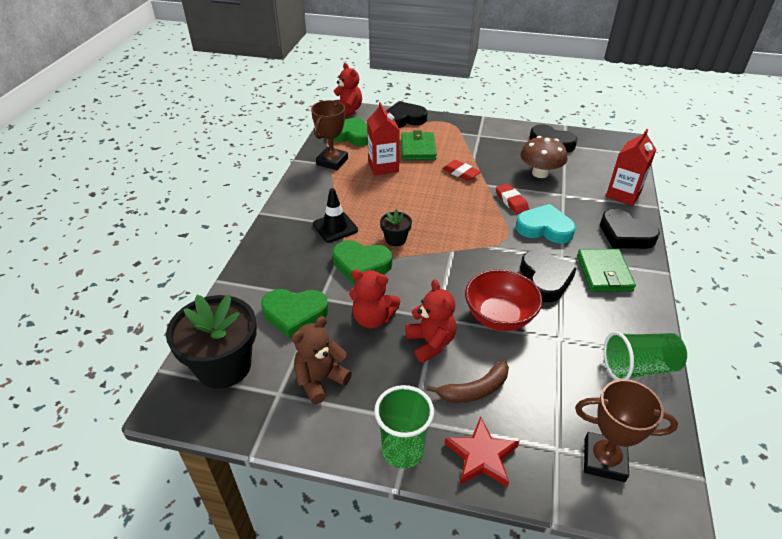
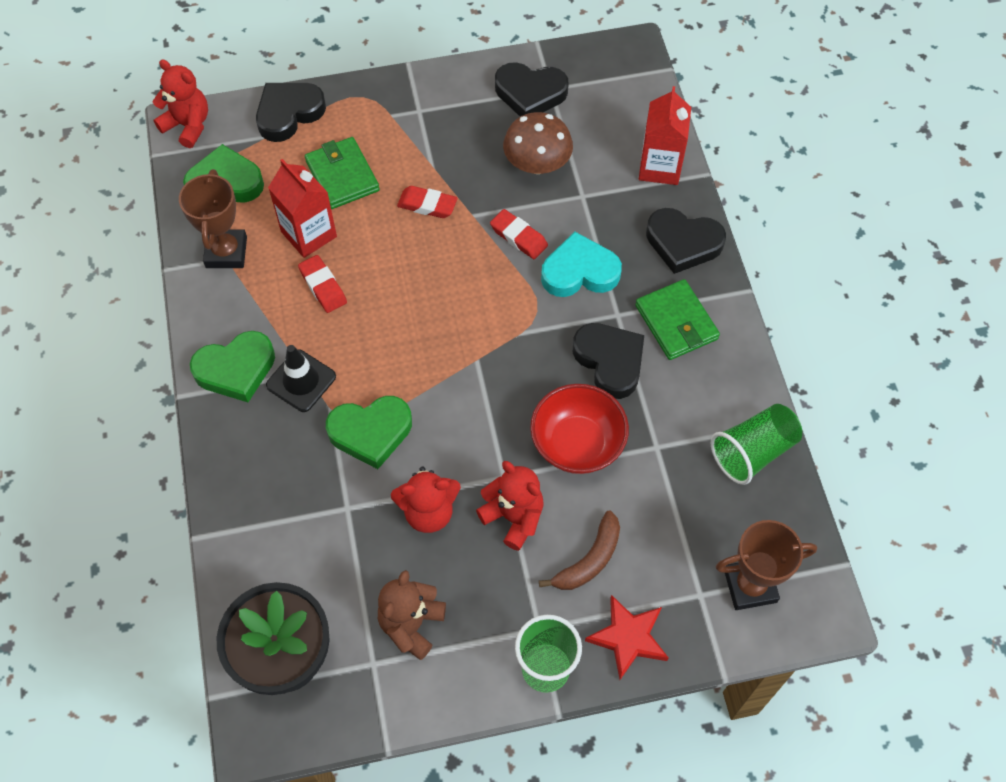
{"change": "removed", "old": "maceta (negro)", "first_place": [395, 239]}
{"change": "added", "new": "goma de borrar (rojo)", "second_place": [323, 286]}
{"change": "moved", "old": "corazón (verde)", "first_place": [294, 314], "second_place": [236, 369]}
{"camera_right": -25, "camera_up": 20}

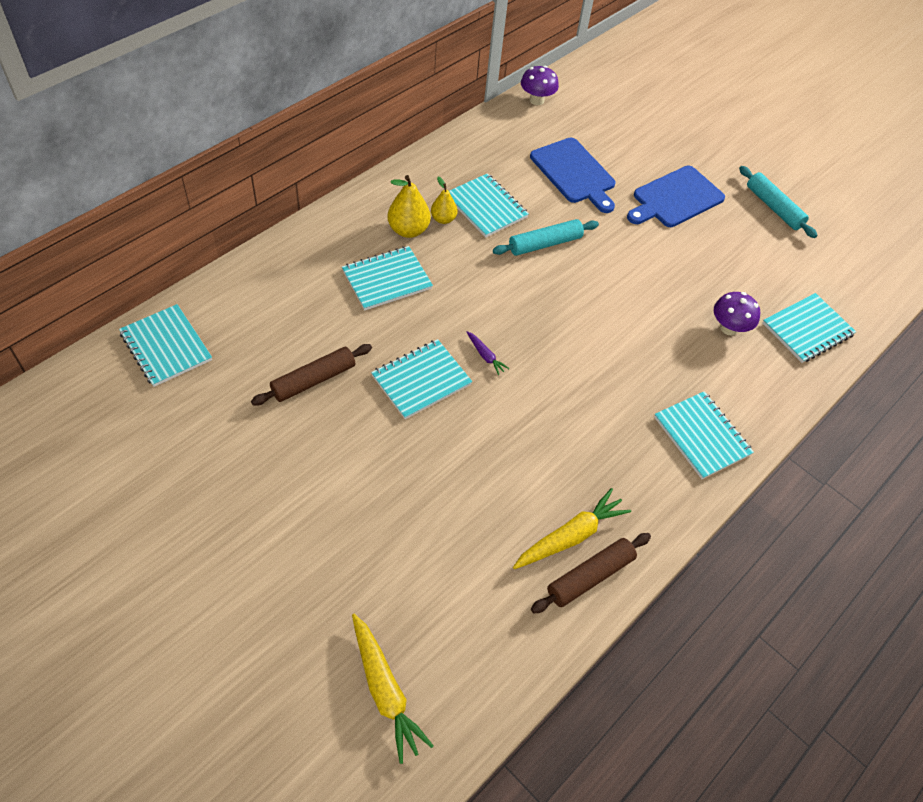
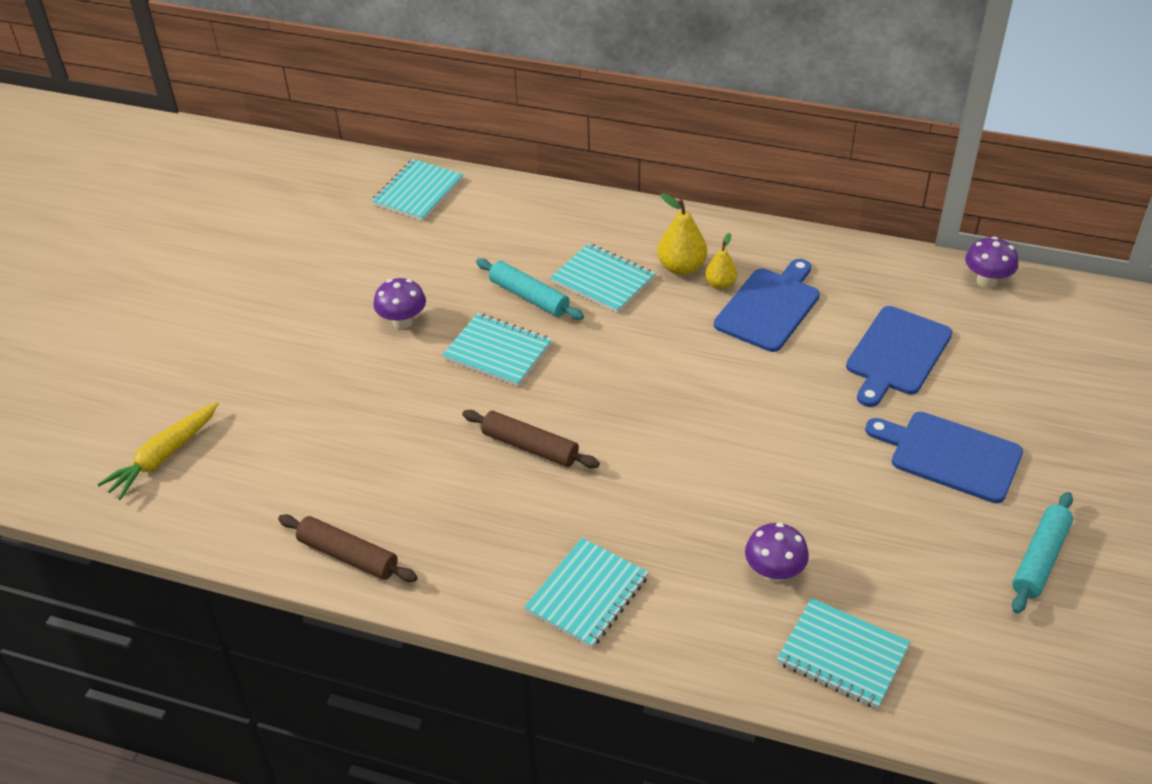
{"change": "removed", "old": "zanahoria (morado)", "first_place": [485, 356]}
{"change": "removed", "old": "zanahoria (amarillo)", "first_place": [570, 536]}
{"change": "added", "new": "seta (morado)", "second_place": [402, 322]}
{"change": "moved", "old": "rodillo (marrón)", "first_place": [313, 380], "second_place": [530, 447]}
{"change": "moved", "old": "rodillo (turquesa)", "first_place": [544, 244], "second_place": [529, 297]}
{"change": "replaced", "old": "cuaderno (turquesa)", "new": "tabla de cortar (azul)", "first_place": [486, 207], "second_place": [769, 307]}
{"camera_right": 70, "camera_up": -10}

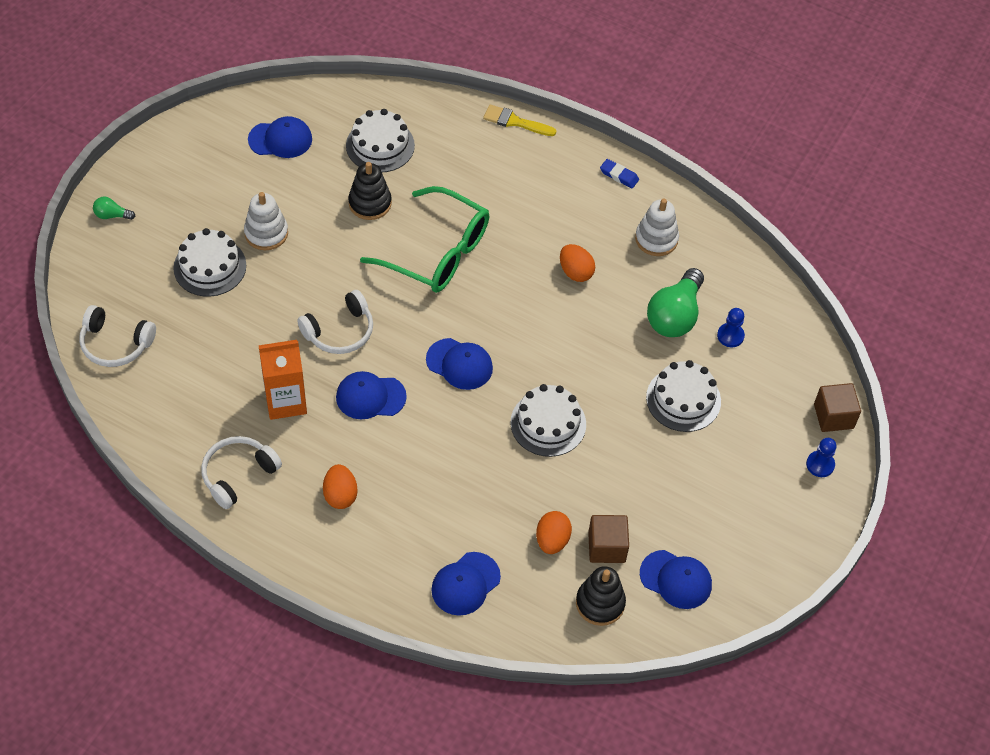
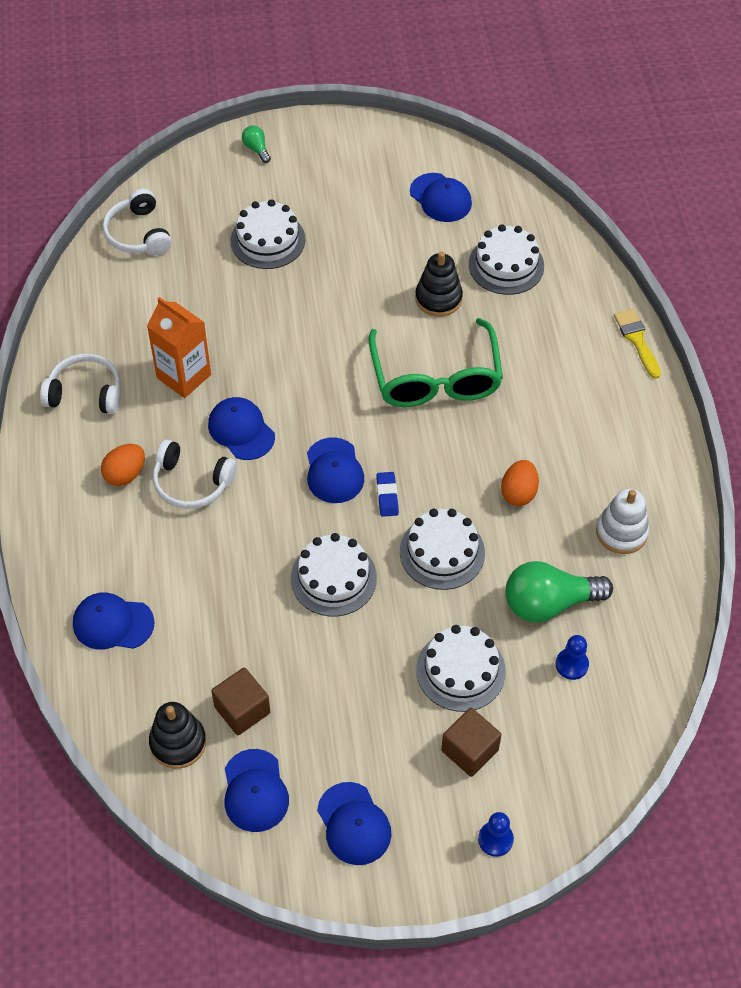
{"change": "removed", "old": "juguete apilable (blanco)", "first_place": [266, 233]}
{"change": "removed", "old": "huevo (naranja)", "first_place": [552, 540]}
{"change": "added", "new": "gorra (azul)", "second_place": [354, 824]}
{"change": "added", "new": "tarta (blanco)", "second_place": [442, 552]}
{"change": "moved", "old": "auriculares (blanco)", "first_place": [340, 331], "second_place": [192, 483]}
{"change": "moved", "old": "goma de borrar (azul)", "first_place": [619, 175], "second_place": [387, 496]}
{"change": "moved", "old": "cubo (marrón)", "first_place": [833, 416], "second_place": [469, 750]}
{"camera_right": 55, "camera_up": 0}

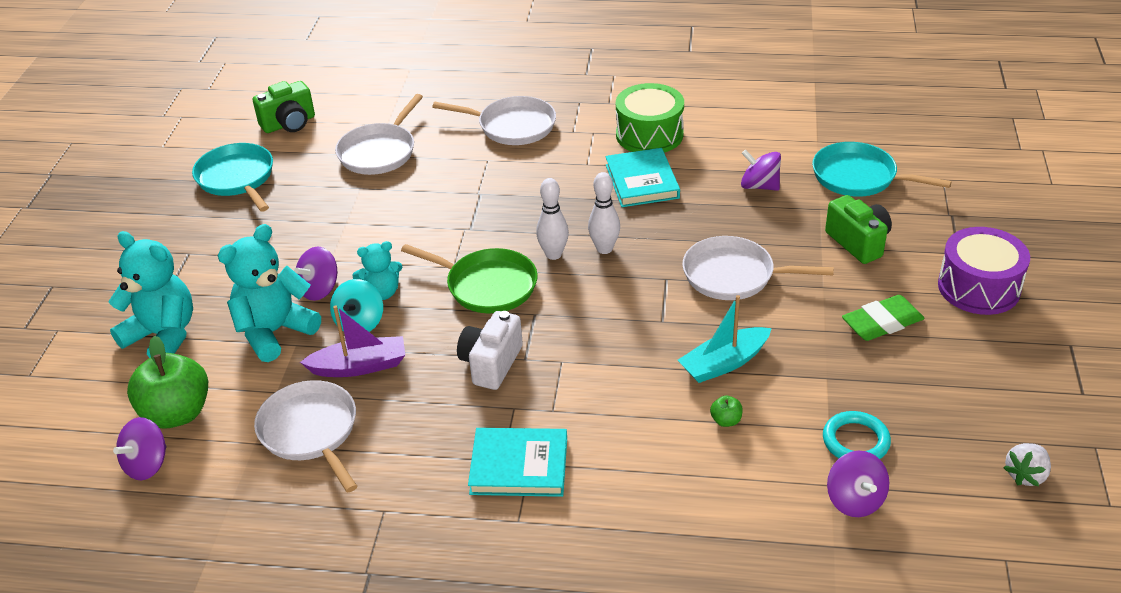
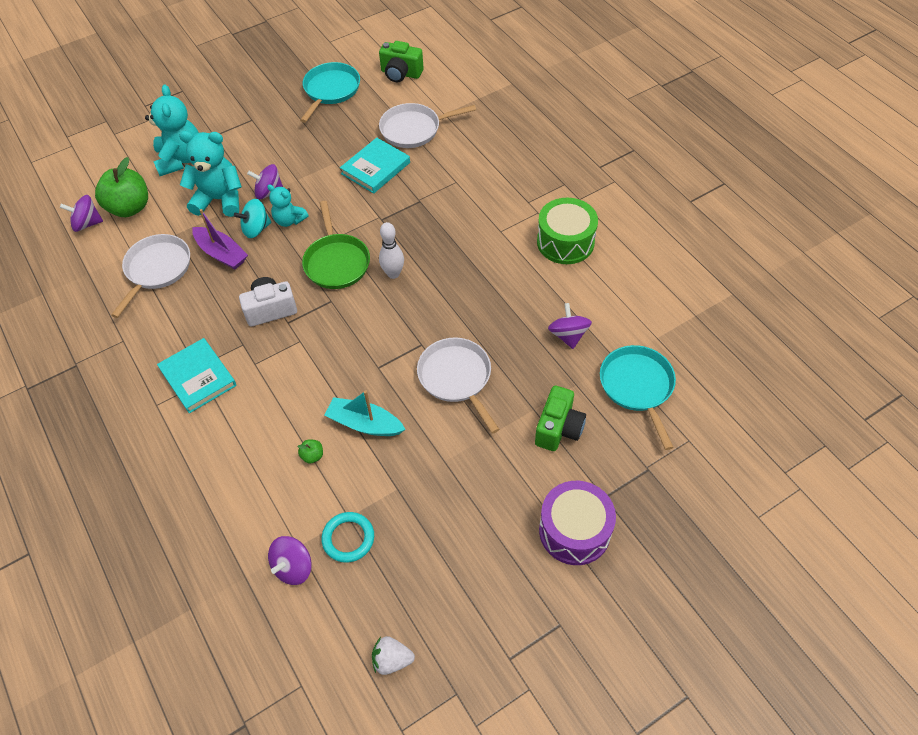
{"change": "removed", "old": "sartén (blanco)", "first_place": [513, 126]}
{"change": "removed", "old": "bolo (blanco)", "first_place": [604, 249]}
{"change": "removed", "old": "goma de borrar (verde)", "first_place": [882, 323]}
{"change": "moved", "old": "libro (turquesa)", "first_place": [642, 181], "second_place": [375, 168]}
{"camera_right": 50, "camera_up": 15}

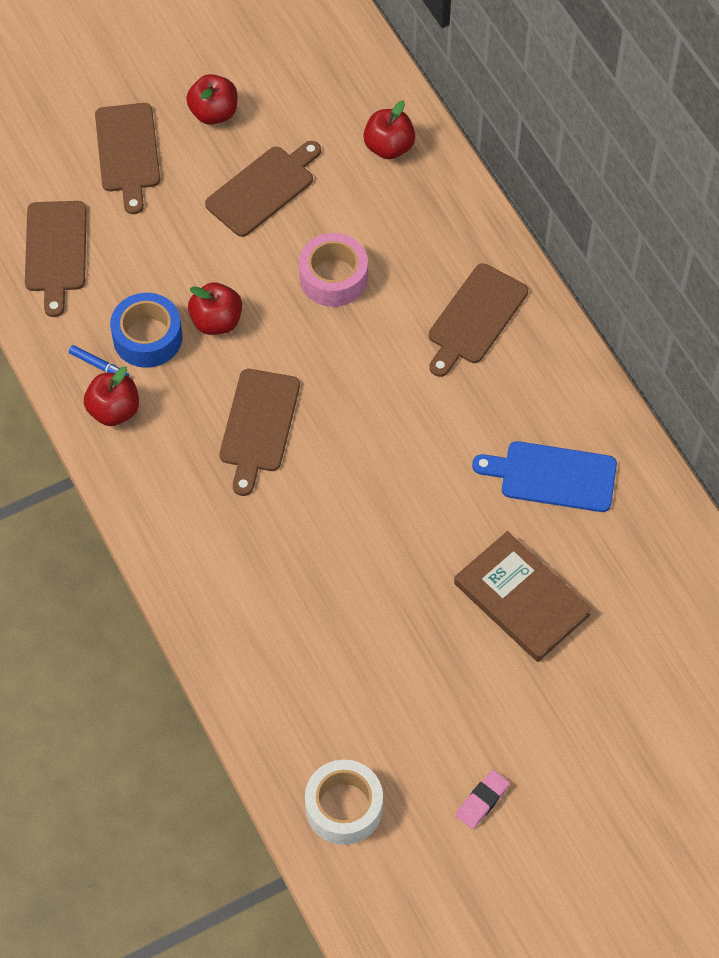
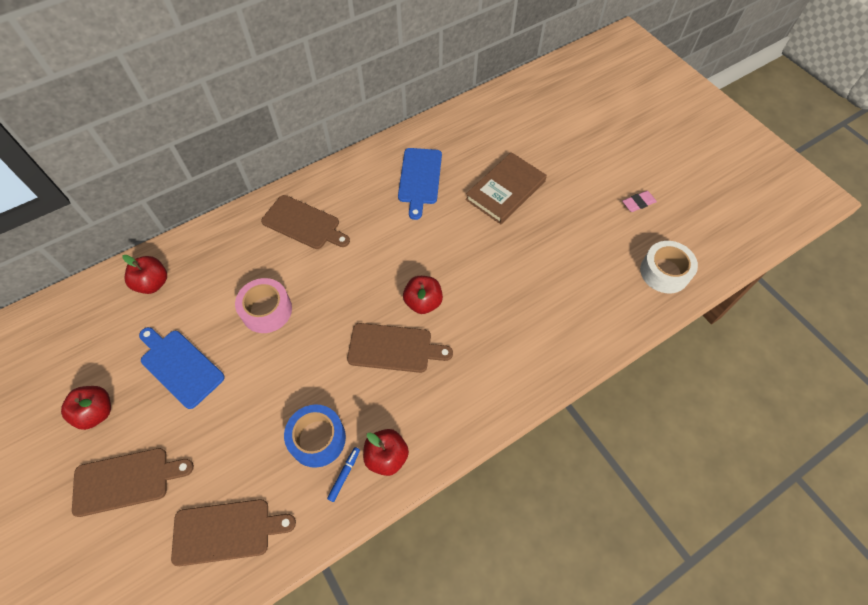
{"change": "moved", "old": "manzana (rojo)", "first_place": [216, 321], "second_place": [423, 302]}
{"change": "recoloured", "old": "tabla de cortar (marrón)", "new": "tabla de cortar (azul)", "first_place": [263, 188], "second_place": [180, 366]}
{"change": "turned", "old": "goma de borrar (rosa)", "first_place": [482, 801], "second_place": [638, 203], "degrees": -60}
{"camera_right": -95, "camera_up": 0}

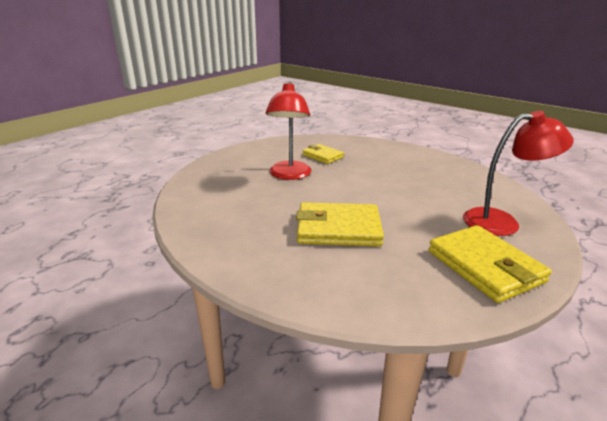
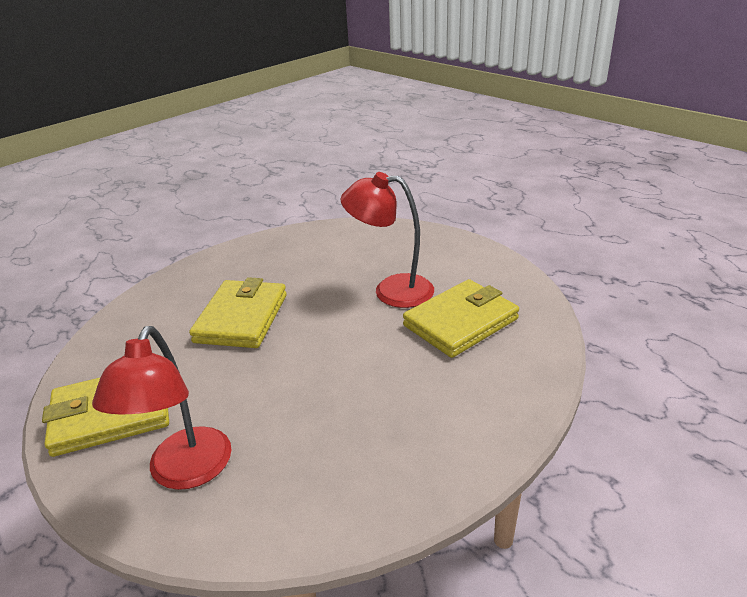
{"change": "resized", "old": "cartera (amarillo)", "first_place": [322, 156], "second_place": [460, 322], "factor": 1.7}
{"camera_right": 100, "camera_up": 5}

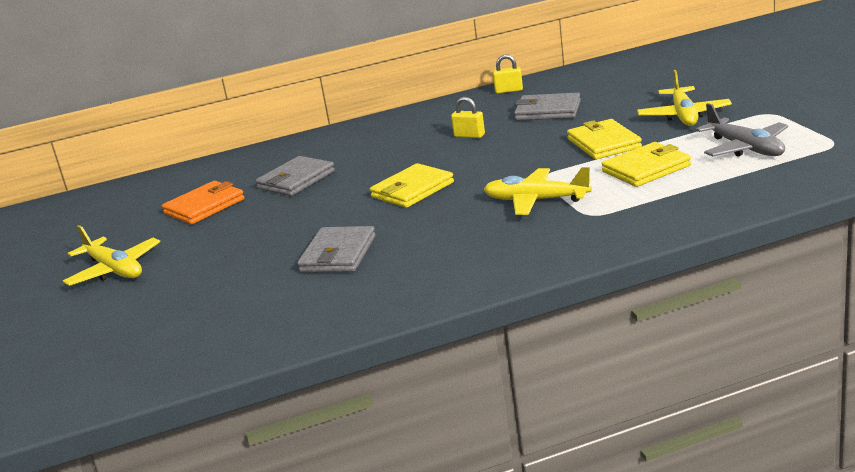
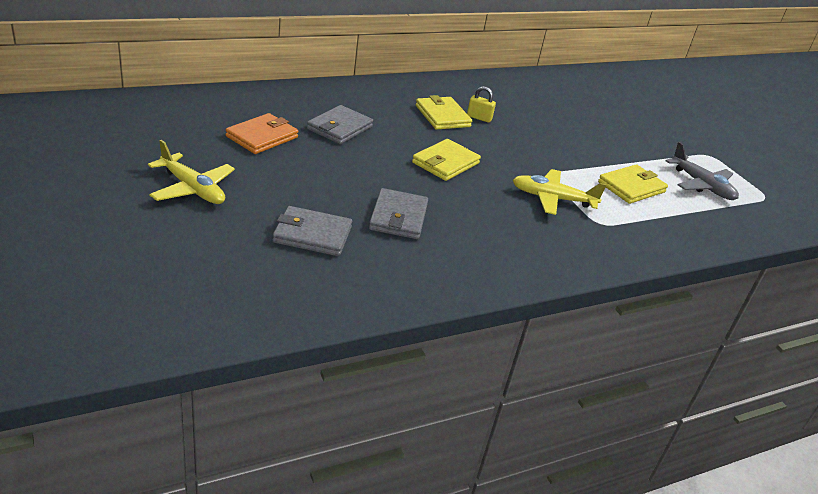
{"change": "removed", "old": "candado (amarillo)", "first_place": [509, 90]}
{"change": "removed", "old": "avión (amarillo)", "first_place": [684, 115]}
{"change": "moved", "old": "cartera (gris)", "first_place": [548, 111], "second_place": [312, 235]}
{"change": "moved", "old": "cartera (amarillo)", "first_place": [604, 143], "second_place": [442, 116]}
{"camera_right": -15, "camera_up": 10}

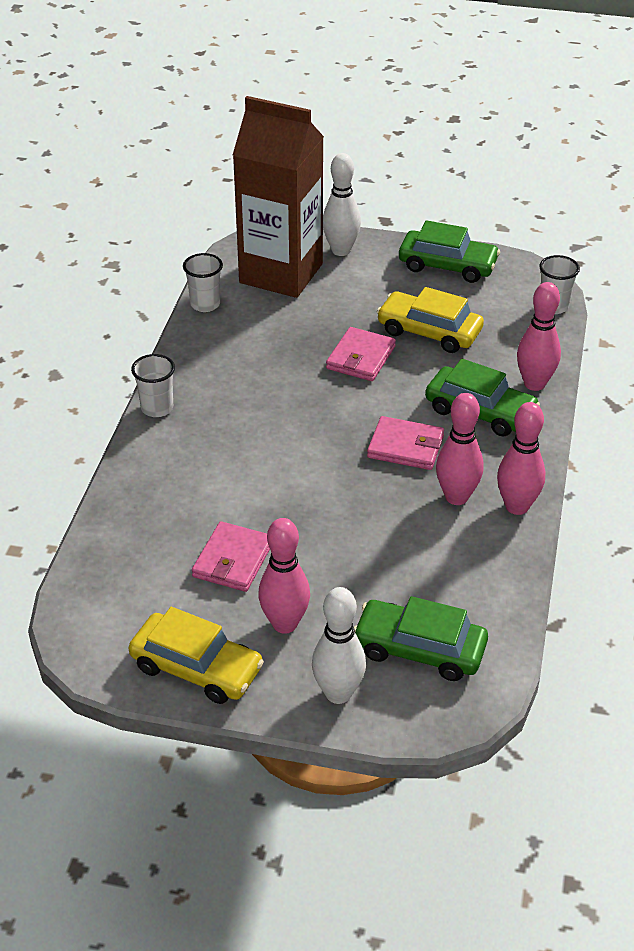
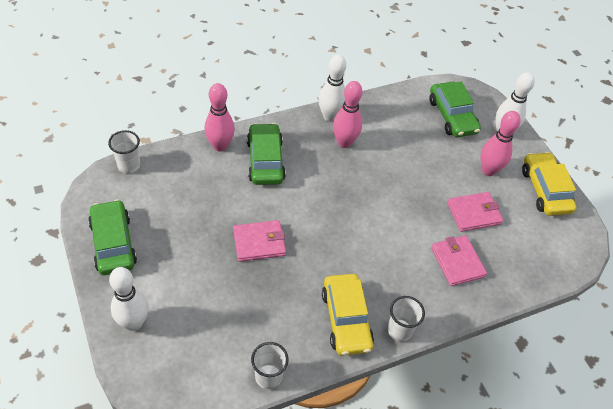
{"change": "removed", "old": "cartón de leche (marrón)", "first_place": [281, 273]}
{"change": "moved", "old": "cartera (rosa)", "first_place": [405, 447], "second_place": [457, 262]}
{"change": "moved", "old": "coche (amarillo)", "first_place": [429, 331], "second_place": [346, 319]}
{"change": "recoloured", "old": "bolo (rosa)", "new": "bolo (blanco)", "first_place": [517, 506], "second_place": [330, 116]}
{"camera_right": -130, "camera_up": 10}

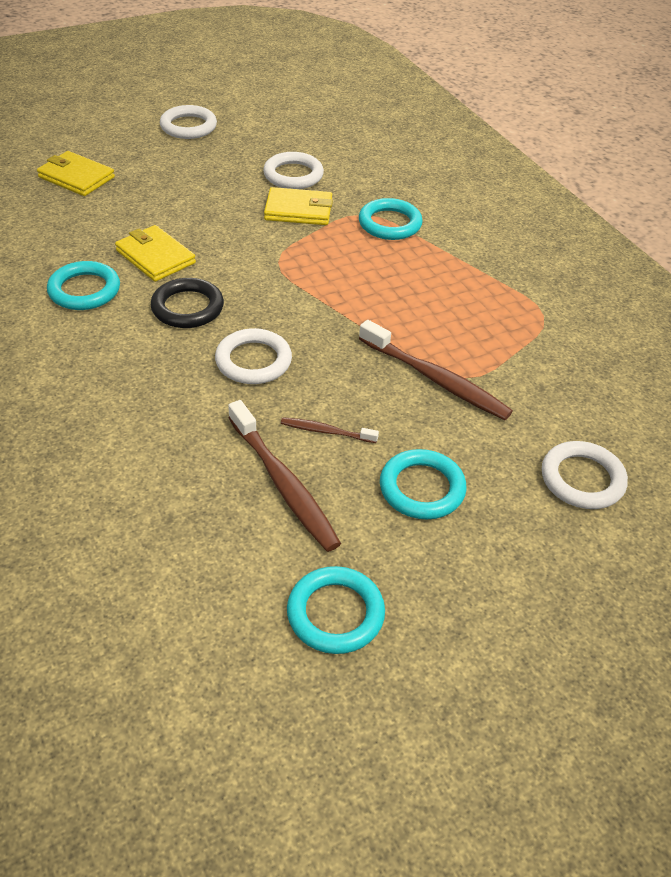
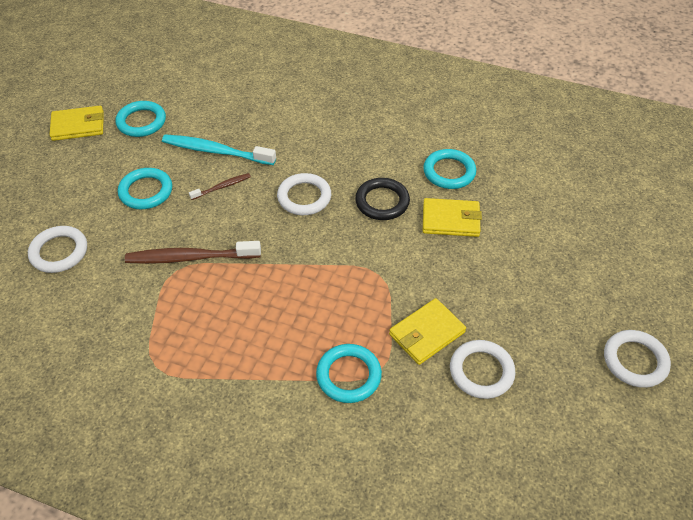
{"change": "moved", "old": "cartera (amarillo)", "first_place": [76, 177], "second_place": [78, 126]}
{"change": "recoloured", "old": "cepillo de dientes (marrón)", "new": "cepillo de dientes (turquesa)", "first_place": [283, 484], "second_place": [216, 151]}
{"camera_right": 140, "camera_up": 5}

